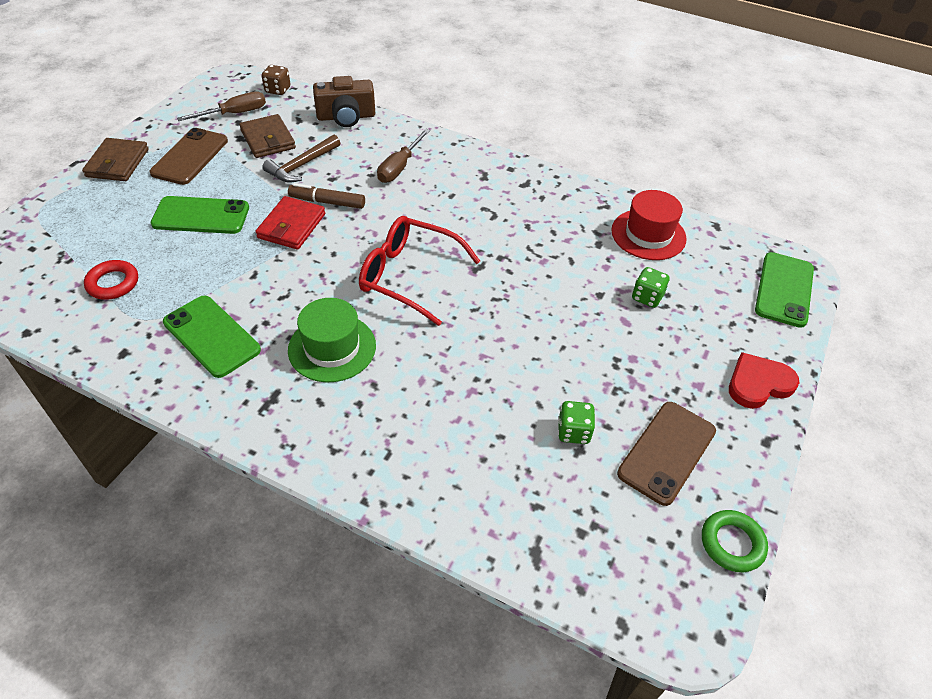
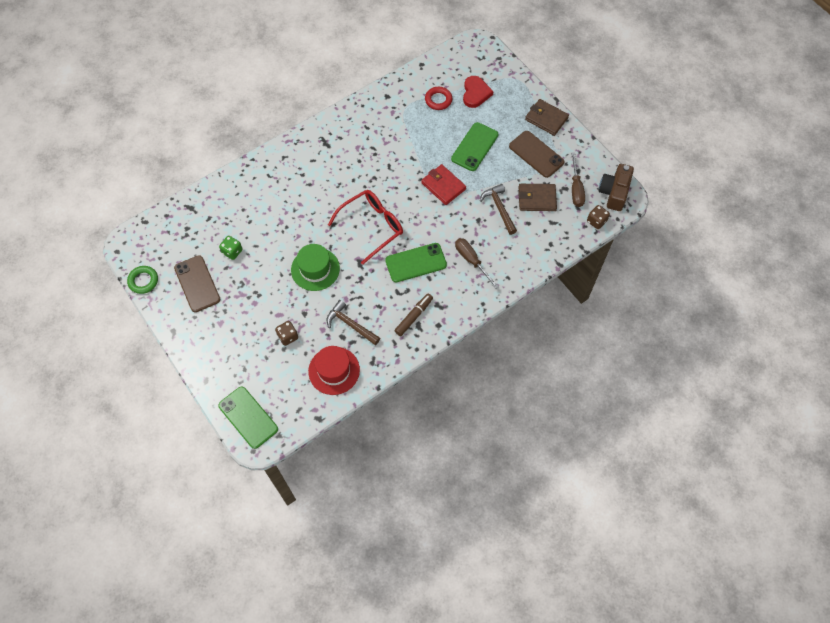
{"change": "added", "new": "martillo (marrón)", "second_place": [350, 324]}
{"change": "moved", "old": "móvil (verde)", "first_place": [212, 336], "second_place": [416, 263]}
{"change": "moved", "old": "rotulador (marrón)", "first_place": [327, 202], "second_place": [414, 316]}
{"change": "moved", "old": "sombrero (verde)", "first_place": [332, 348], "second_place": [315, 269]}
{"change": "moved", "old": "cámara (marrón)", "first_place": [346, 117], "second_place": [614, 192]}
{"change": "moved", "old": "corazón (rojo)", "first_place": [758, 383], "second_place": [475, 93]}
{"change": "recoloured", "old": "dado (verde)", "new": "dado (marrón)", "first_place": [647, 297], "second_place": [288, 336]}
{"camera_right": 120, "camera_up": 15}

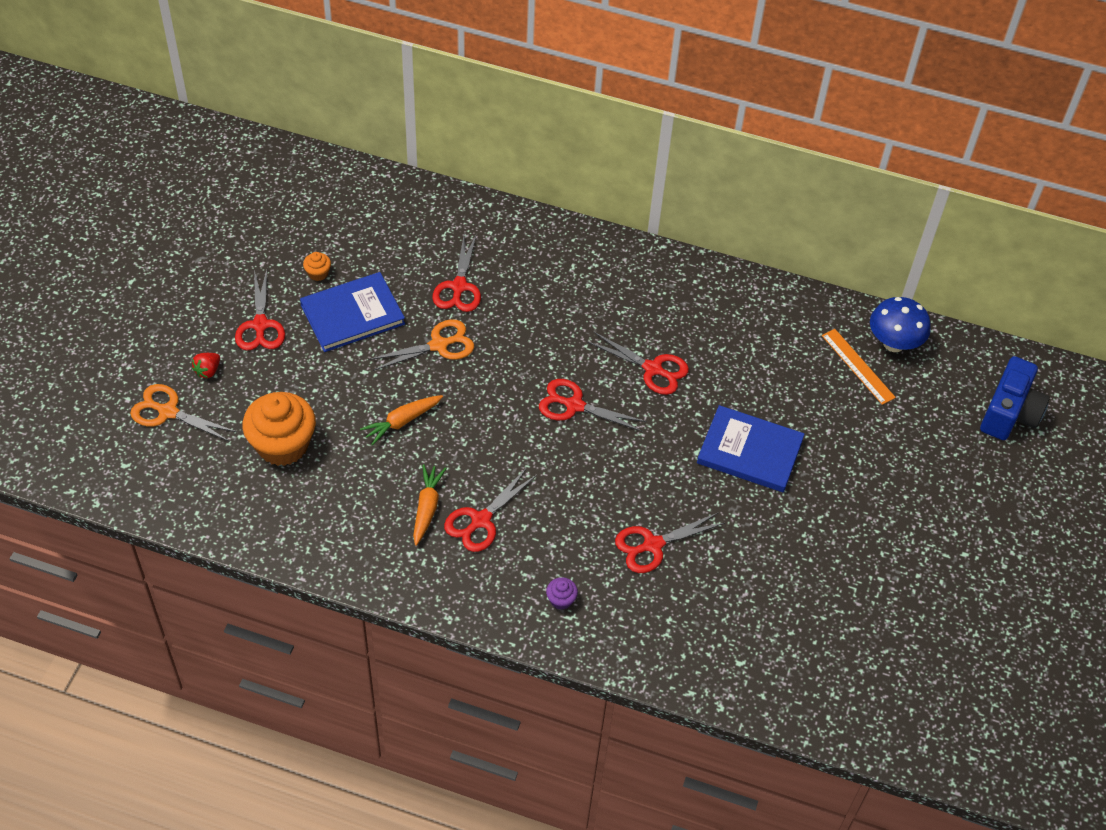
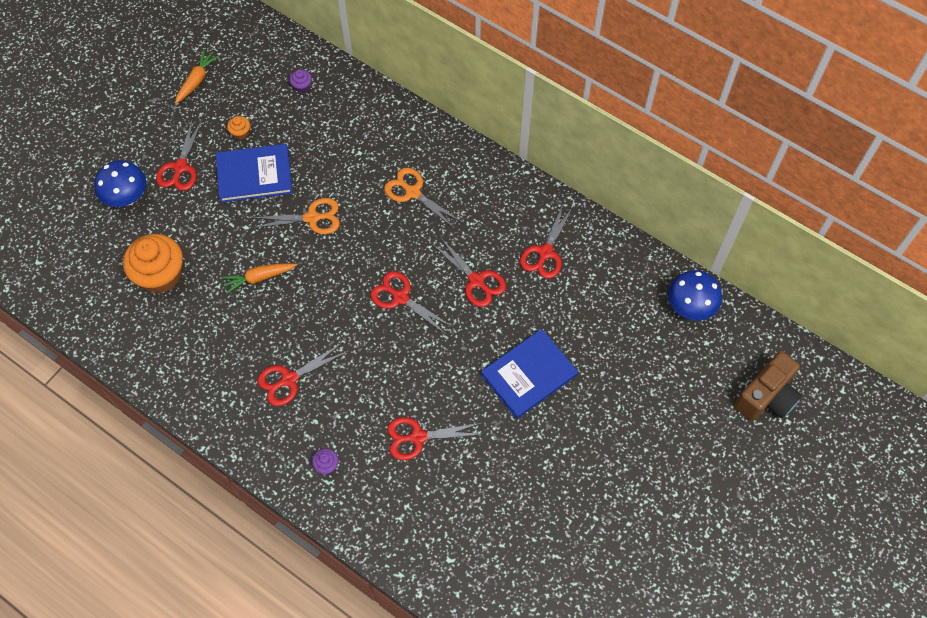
{"change": "removed", "old": "regla (naranja)", "first_place": [858, 366]}
{"change": "added", "new": "magdalena (morado)", "second_place": [302, 86]}
{"change": "moved", "old": "tijeras (naranja)", "first_place": [168, 412], "second_place": [413, 192]}
{"change": "moved", "old": "zanahoria (naranja)", "first_place": [427, 507], "second_place": [196, 80]}
{"change": "moved", "old": "tijeras (rojo)", "first_place": [459, 287], "second_place": [545, 252]}
{"change": "replaced", "old": "fresa (rojo)", "new": "seta (azul)", "first_place": [208, 371], "second_place": [127, 197]}
{"change": "recoloured", "old": "cámara (azul)", "new": "cámara (marrón)", "first_place": [1009, 413], "second_place": [766, 397]}
{"change": "turned", "old": "libro (azul)", "first_place": [749, 451], "second_place": [529, 375], "degrees": -75}
{"camera_right": 20, "camera_up": 10}

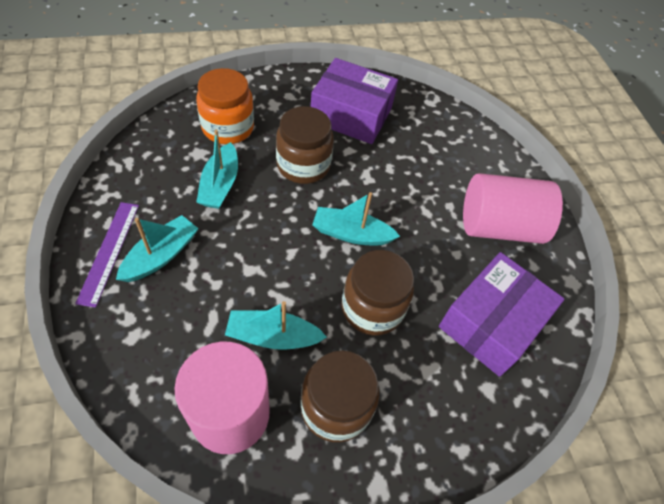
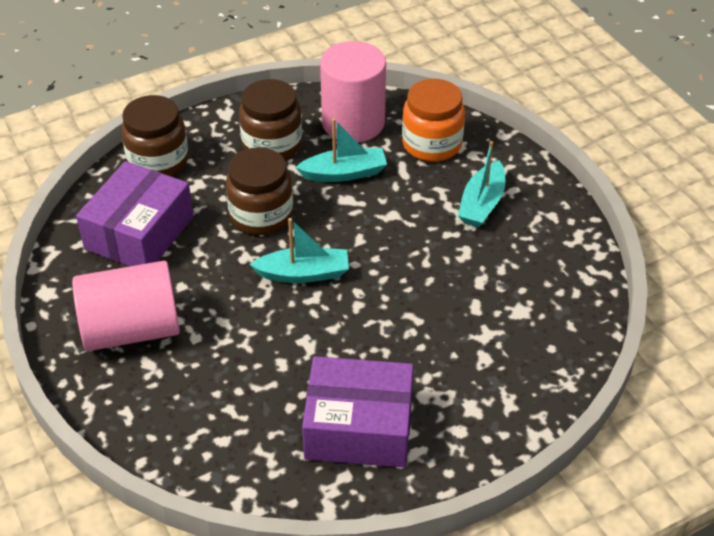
{"change": "removed", "old": "regla (morado)", "first_place": [109, 252]}
{"change": "removed", "old": "barco (turquesa)", "first_place": [220, 184]}
{"change": "moved", "old": "tarro (naranja)", "first_place": [228, 127], "second_place": [432, 144]}
{"change": "moved", "old": "tarro (marrón)", "first_place": [303, 165], "second_place": [158, 161]}
{"camera_right": 170, "camera_up": -10}

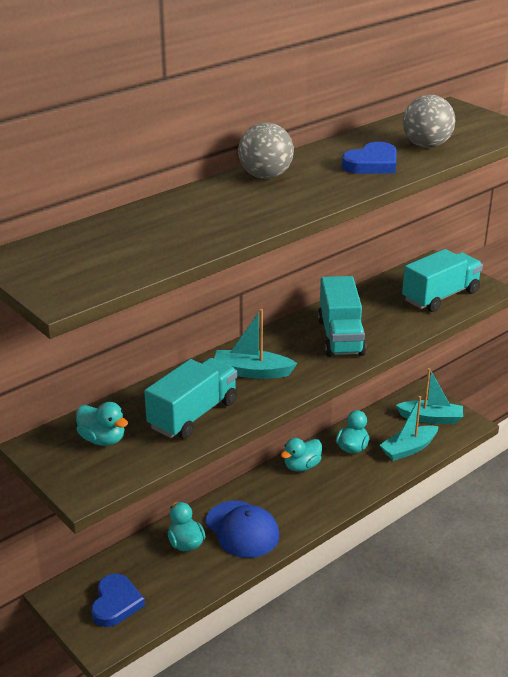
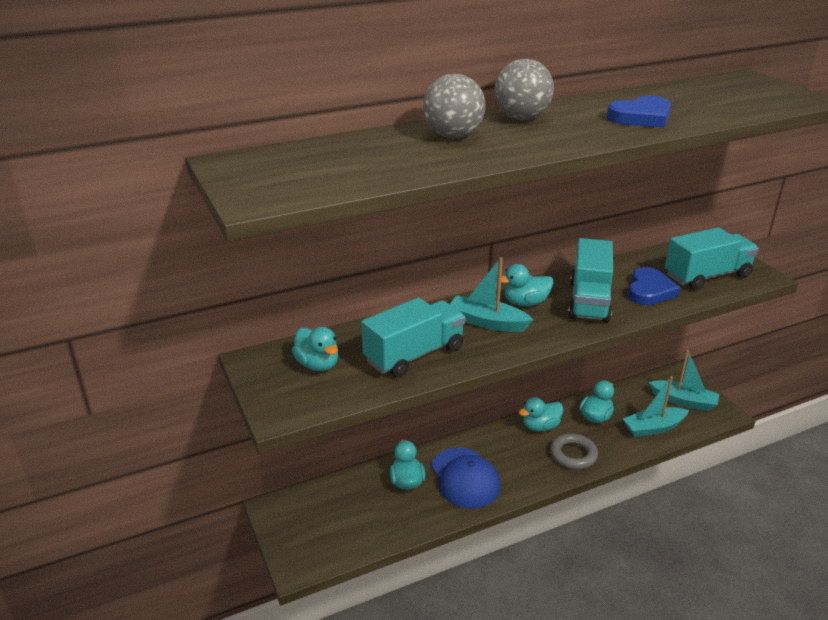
{"change": "added", "new": "pato (turquesa)", "second_place": [525, 303]}
{"change": "added", "new": "anillo (gris)", "second_place": [573, 455]}
{"change": "moved", "old": "corazón (azul)", "first_place": [116, 603], "second_place": [649, 291]}
{"change": "moved", "old": "pelota (gris)", "first_place": [426, 146], "second_place": [453, 136]}
{"camera_right": 15, "camera_up": 0}

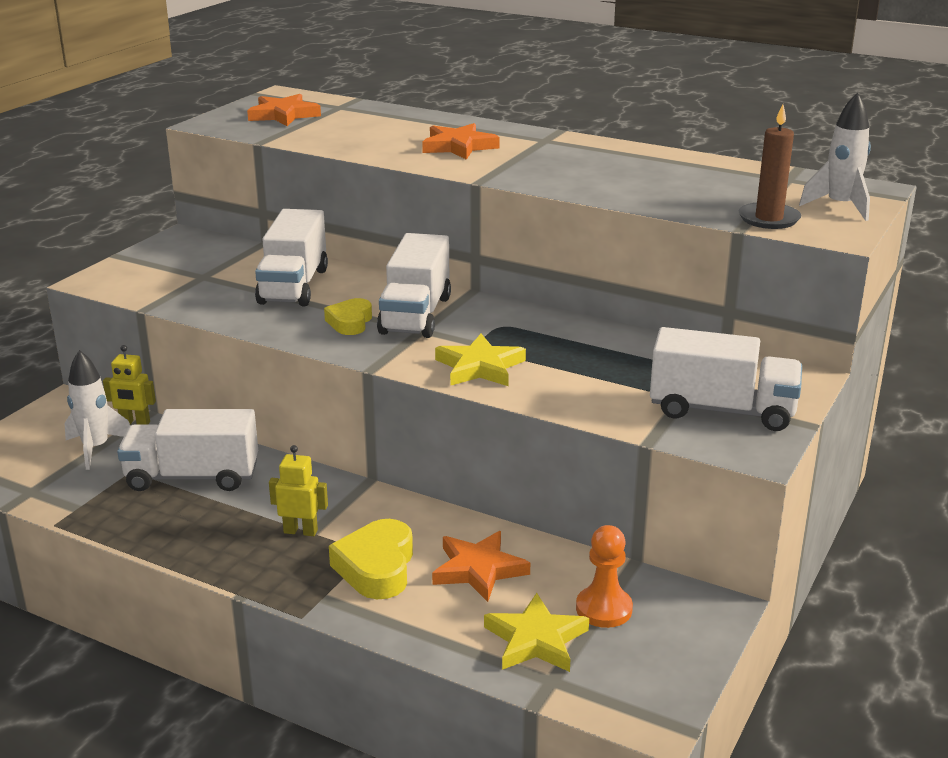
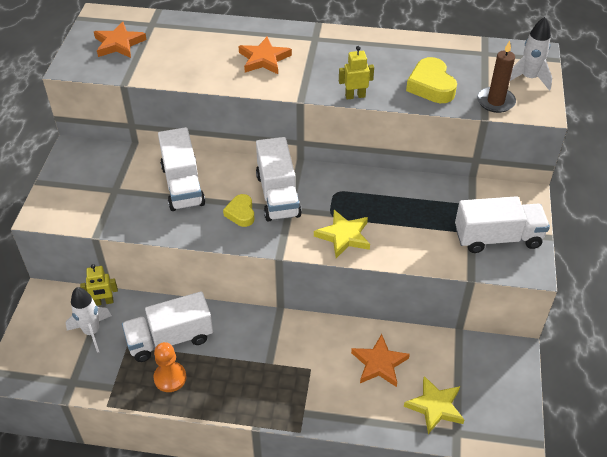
{"change": "moved", "old": "robot (amarillo)", "first_place": [300, 531], "second_place": [355, 96]}
{"change": "moved", "old": "corazón (amarillo)", "first_place": [376, 567], "second_place": [431, 86]}
{"change": "moved", "old": "peón (naranja)", "first_place": [604, 609], "second_place": [170, 378]}
{"camera_right": -20, "camera_up": 20}

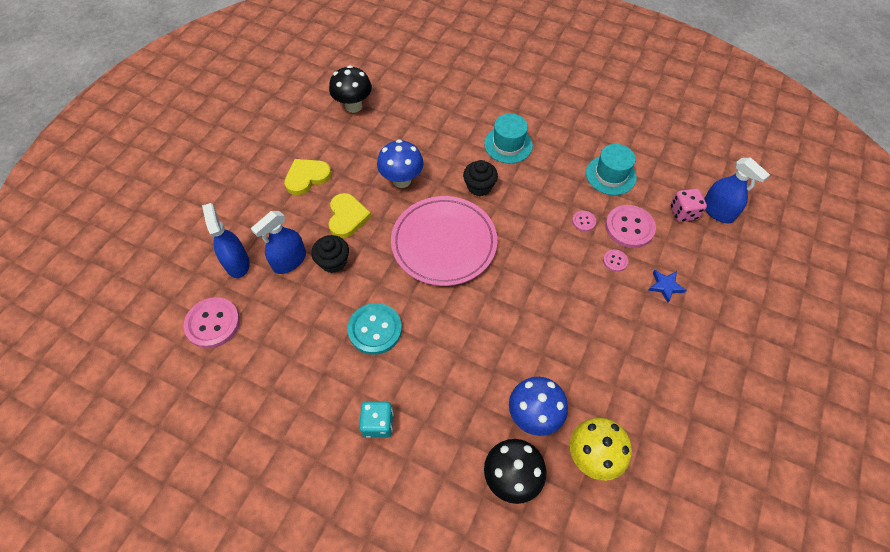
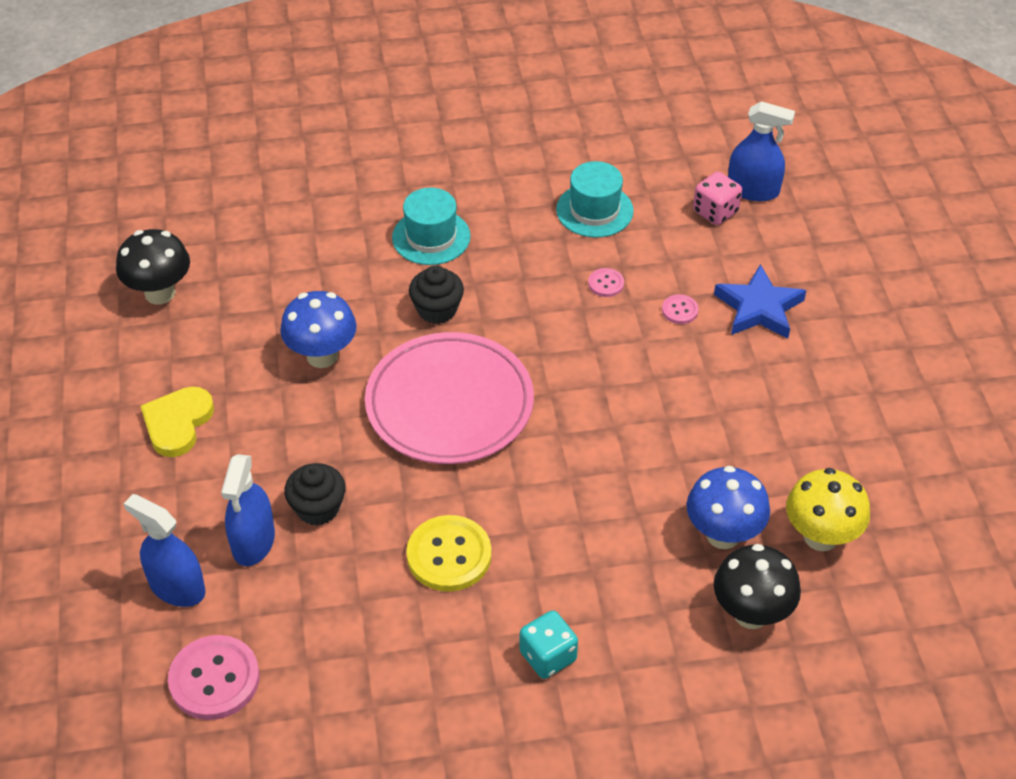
{"change": "removed", "old": "corazón (amarillo)", "first_place": [347, 217]}
{"change": "removed", "old": "botón (rosa)", "first_place": [629, 227]}
{"change": "recoloured", "old": "botón (turquesa)", "new": "botón (amarillo)", "first_place": [375, 329], "second_place": [449, 555]}
{"change": "resized", "old": "estrella (azul)", "first_place": [665, 286], "second_place": [759, 308], "factor": 1.73}
{"camera_right": -35, "camera_up": -10}

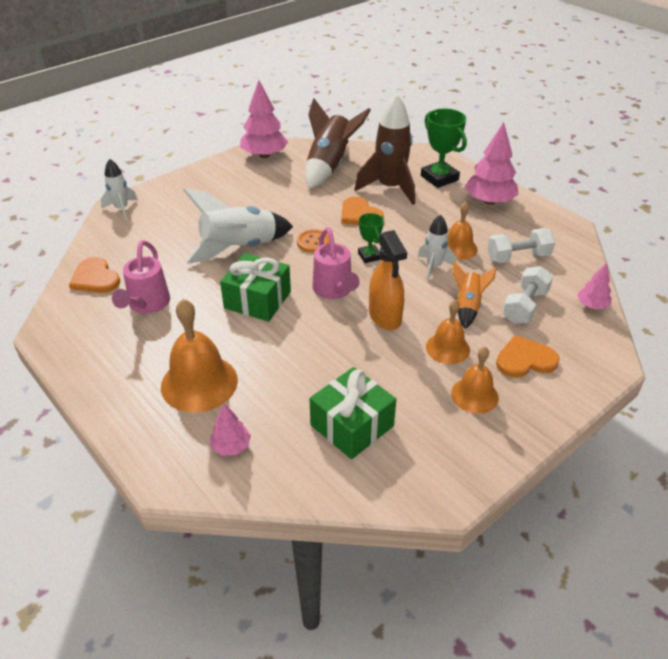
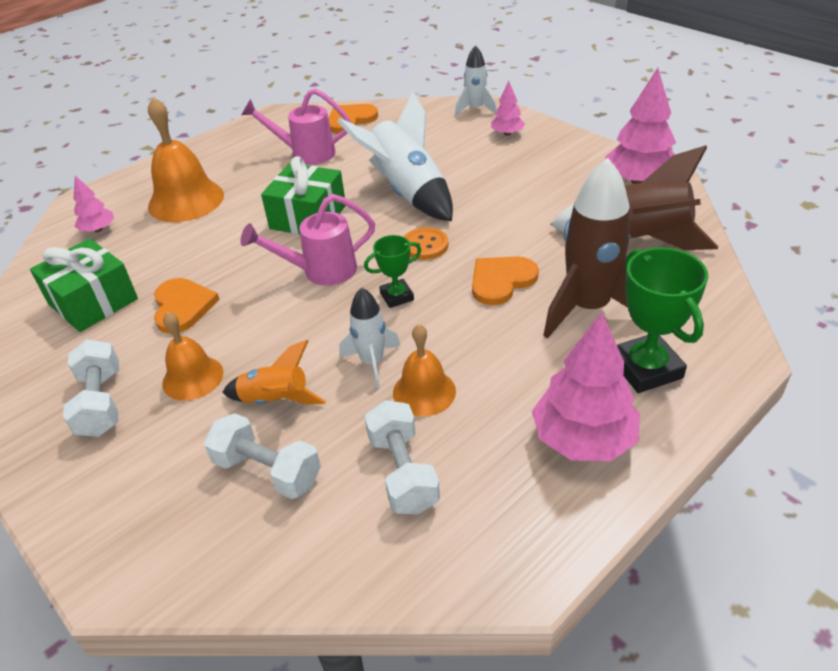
{"change": "removed", "old": "pulverizador (naranja)", "first_place": [385, 317]}
{"change": "moved", "old": "corazón (naranja)", "first_place": [525, 360], "second_place": [182, 307]}
{"change": "moved", "old": "árbol (rosa)", "first_place": [592, 305], "second_place": [507, 134]}
{"change": "replaced", "old": "campana (naranja)", "new": "mancuerna (blanco)", "first_place": [474, 395], "second_place": [101, 403]}
{"change": "turned", "old": "trofeo (verde)", "first_place": [439, 178], "second_place": [646, 368], "degrees": -75}
{"camera_right": 90, "camera_up": 0}

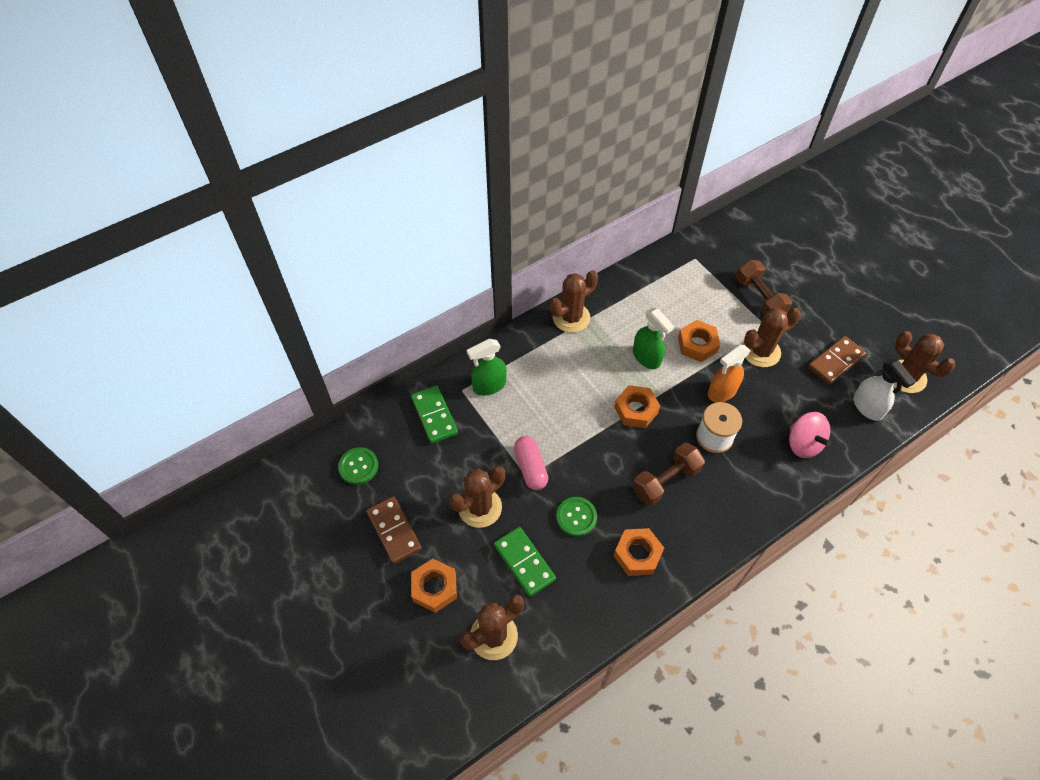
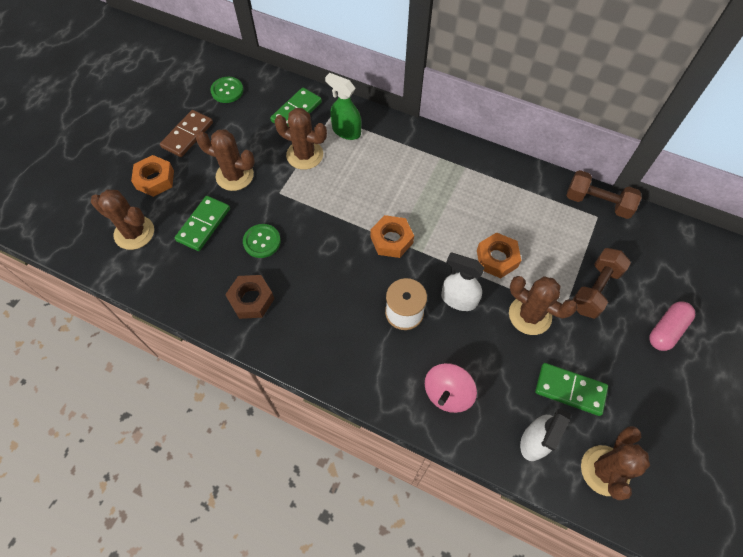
{"change": "removed", "old": "pulverizador (verde)", "first_place": [646, 357]}
{"change": "moved", "old": "cápsula (rosa)", "first_place": [530, 467], "second_place": [666, 330]}
{"change": "moved", "old": "cactus (marrón)", "first_place": [571, 318], "second_place": [305, 155]}
{"change": "moved", "old": "mancuerna (marrón)", "first_place": [666, 481], "second_place": [597, 203]}
{"change": "recoloured", "old": "tuerca (naranja)", "new": "tuerca (marrón)", "first_place": [637, 554], "second_place": [251, 299]}
{"change": "recoloured", "old": "pulverizador (naranja)", "new": "pulverizador (blanco)", "first_place": [721, 391], "second_place": [458, 299]}
{"change": "recoloured", "old": "ficha de dominó (marrón)", "new": "ficha de dominó (verde)", "first_place": [835, 361], "second_place": [570, 390]}
{"camera_right": 60, "camera_up": 5}

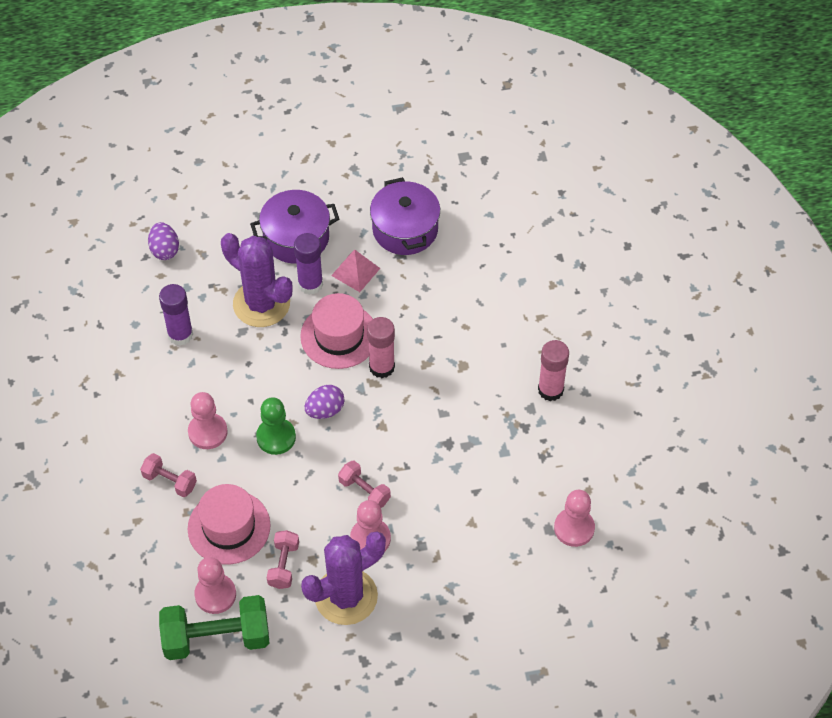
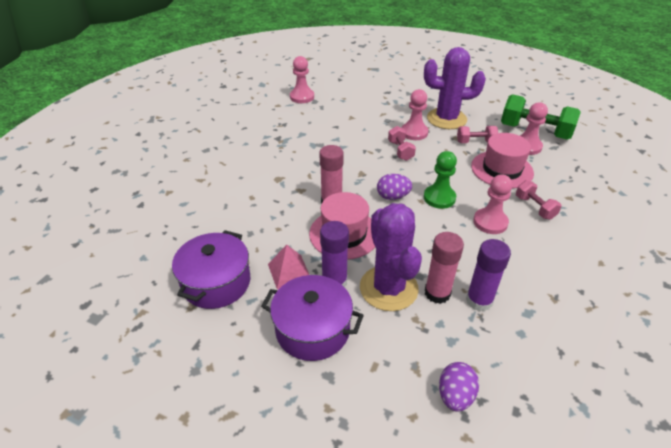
{"change": "moved", "old": "barra de pegamento (rosa)", "first_place": [550, 390], "second_place": [437, 293]}
{"change": "turned", "old": "mancuerna (rosa)", "first_place": [283, 565], "second_place": [475, 142], "degrees": 45}
{"camera_right": -145, "camera_up": -15}

